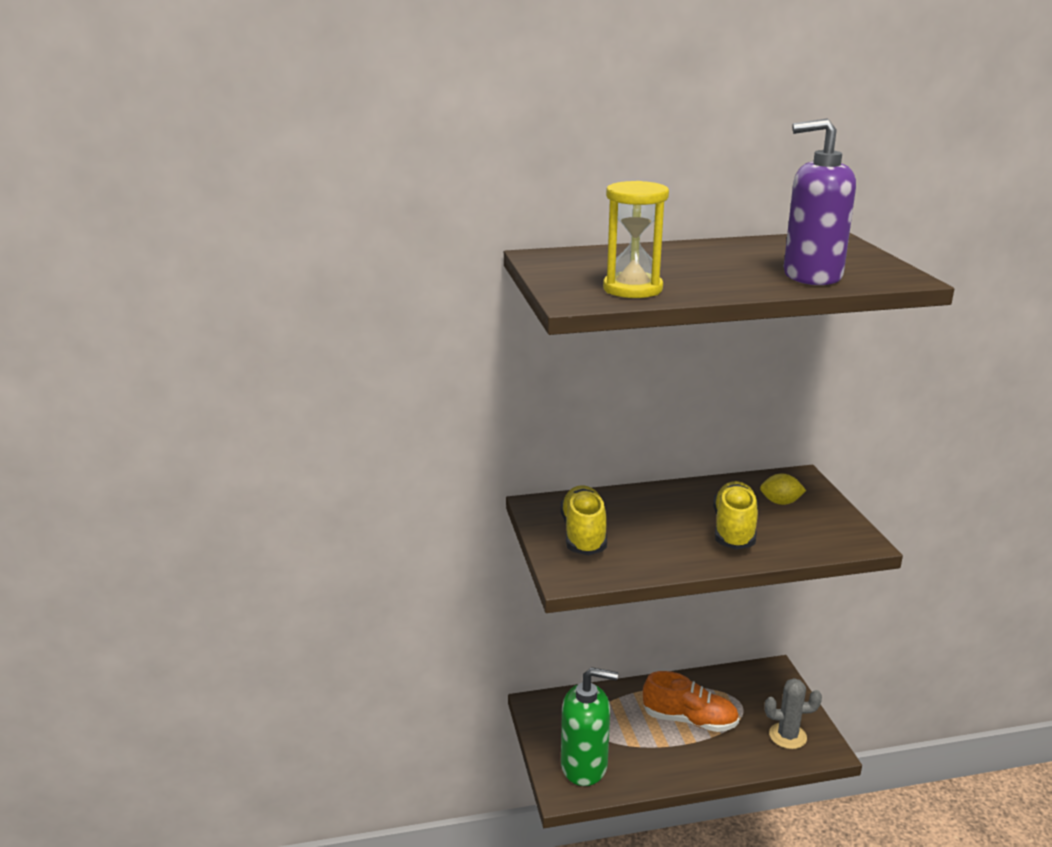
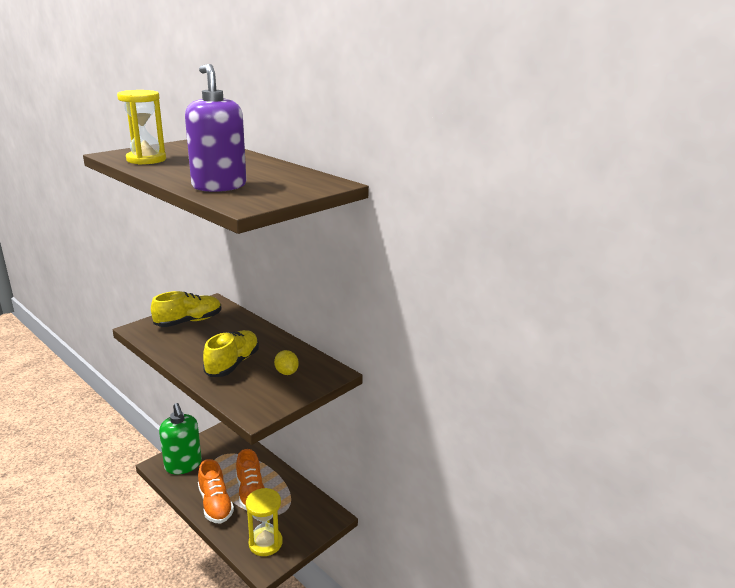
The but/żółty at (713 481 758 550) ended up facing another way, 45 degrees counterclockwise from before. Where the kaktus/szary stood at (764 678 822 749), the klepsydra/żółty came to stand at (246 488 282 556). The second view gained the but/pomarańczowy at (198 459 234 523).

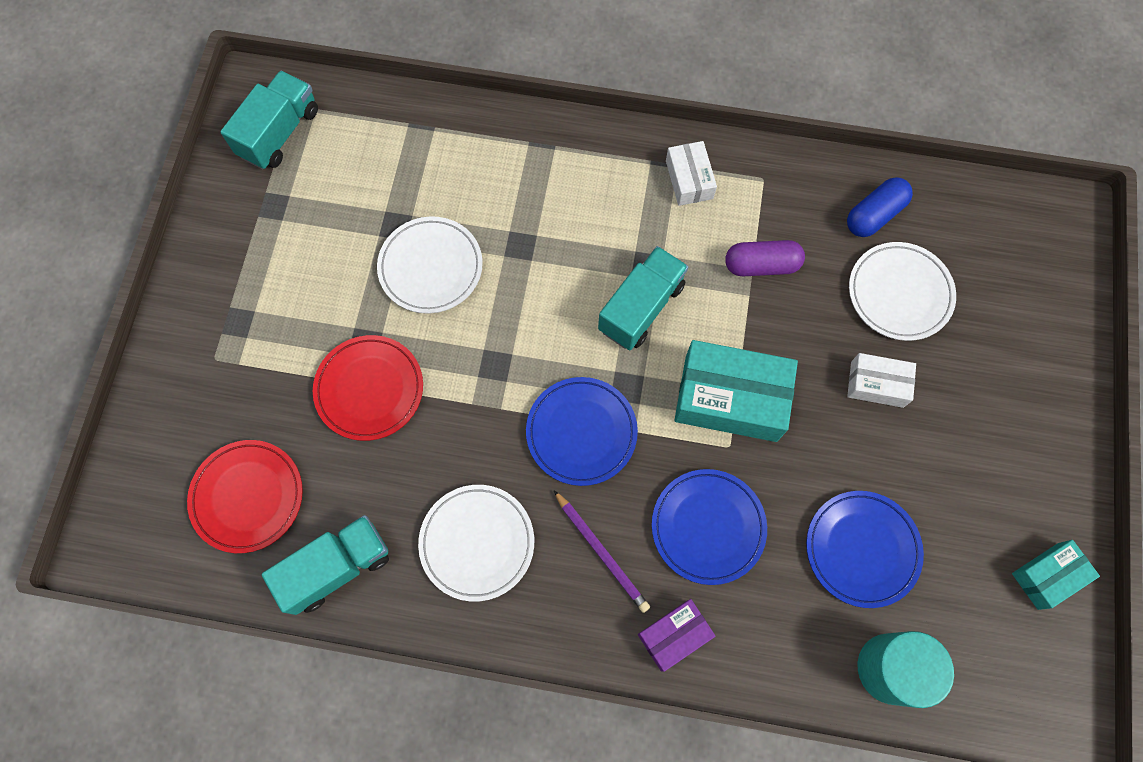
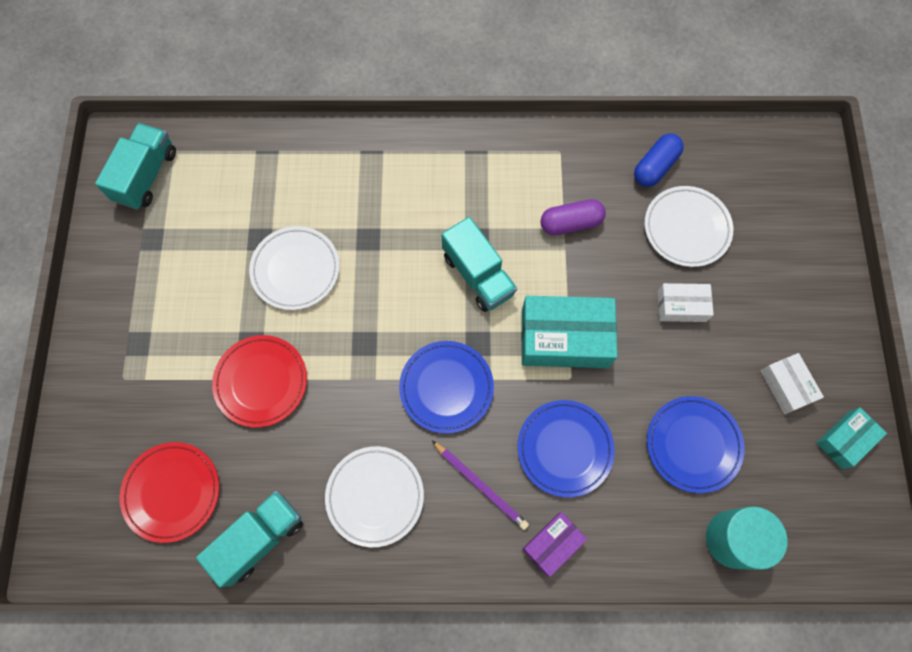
The pudełko/biały ended up elsewhere, having gone from (666 141 717 206) to (761 353 824 414). The ciężarówka/turkusowy at (598 246 688 350) ended up facing another way, 120 degrees clockwise from before.

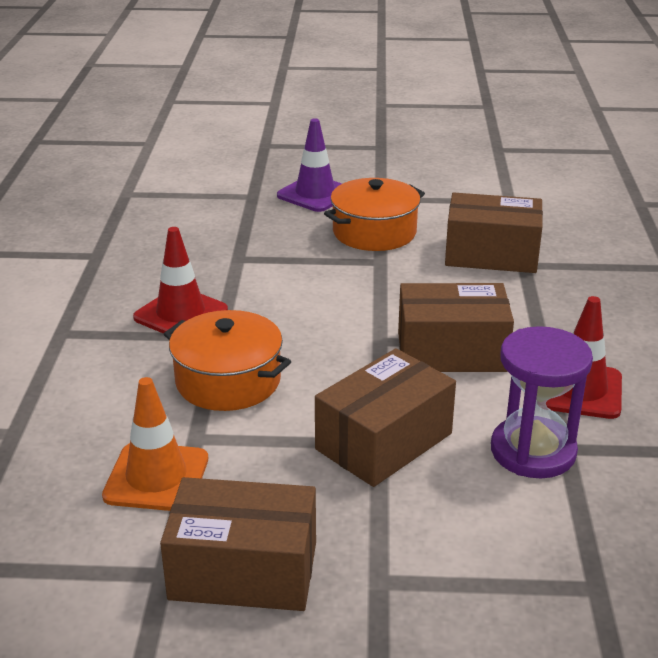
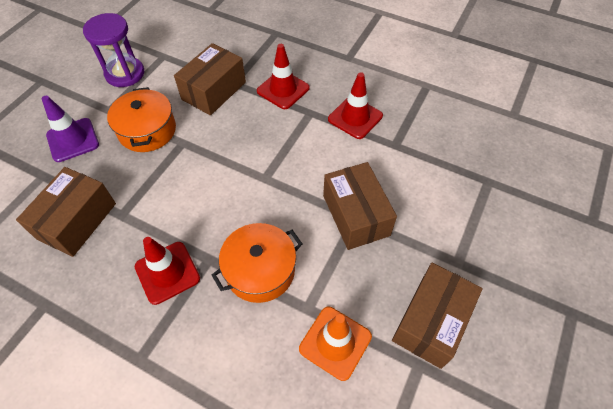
The pudełko/brązowy ended up elsewhere, having gone from (398 283 514 372) to (16 167 116 257). The klepsydra/fioletowy ended up elsewhere, having gone from (491 326 593 478) to (83 13 144 87). The second view gained the pachołek/czerwony at (257 44 310 109).

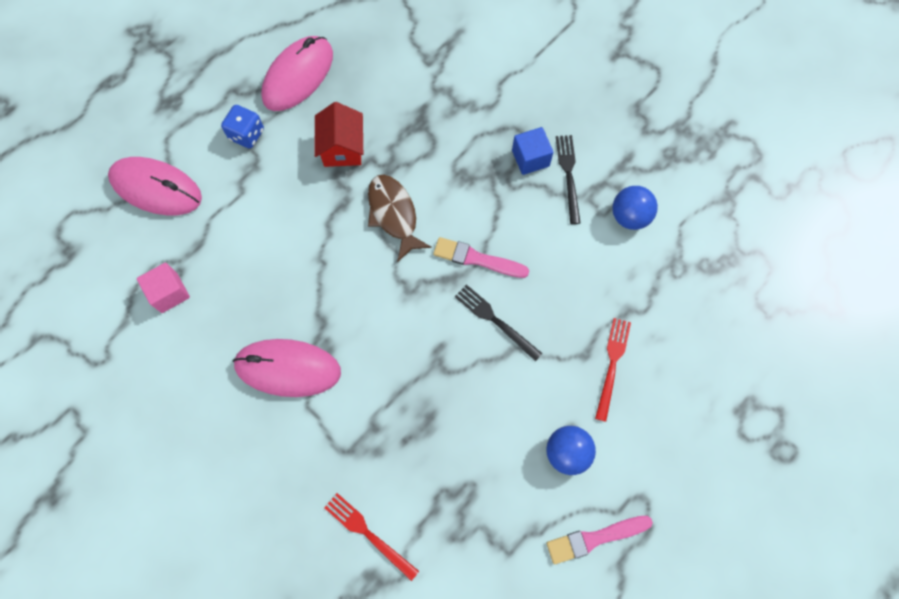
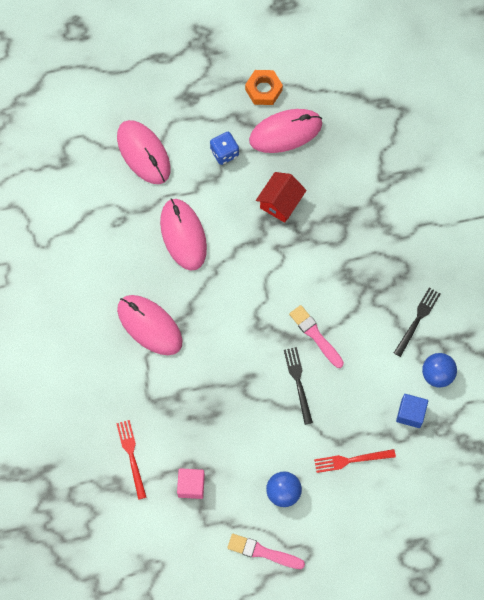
The sześcian/niebieski ended up elsewhere, having gone from (512 127 553 175) to (396 394 428 428). The second view lost the ryba/brązowy at (368 175 432 262). The sześcian/różowy ended up elsewhere, having gone from (137 263 190 313) to (177 468 205 499). The widelec/czerwony at (595 318 631 422) ended up facing another way, 150 degrees counterclockwise from before. The second view gained the nakrętka/pomarańczowy at (245 70 283 105). The second view gained the myszka/różowy at (160 199 207 271).

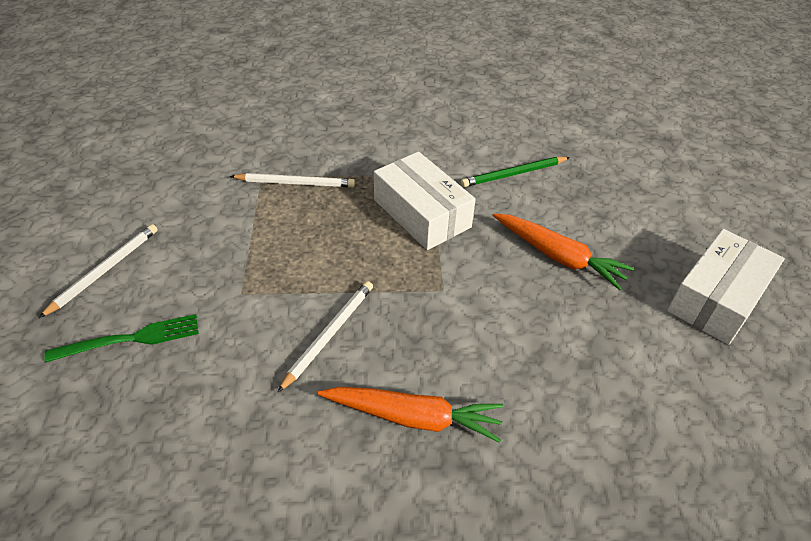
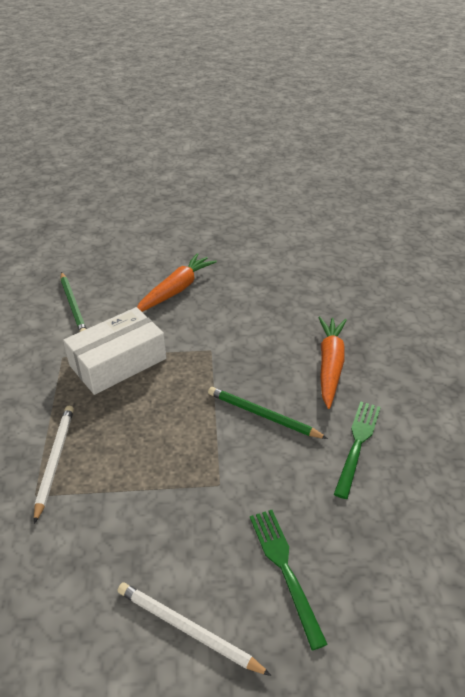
The second view lost the pudełko/biały at (667 229 785 345). What was the ołówek/biały at (277 281 373 393) turned into the ołówek/zielony at (208 387 328 439). The second view gained the widelec/zielony at (334 402 381 499).

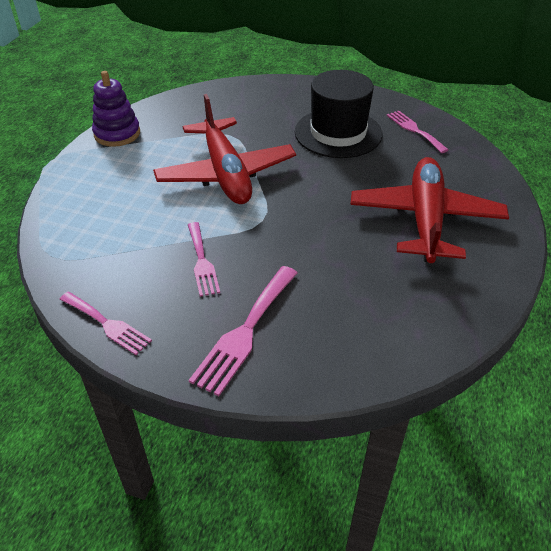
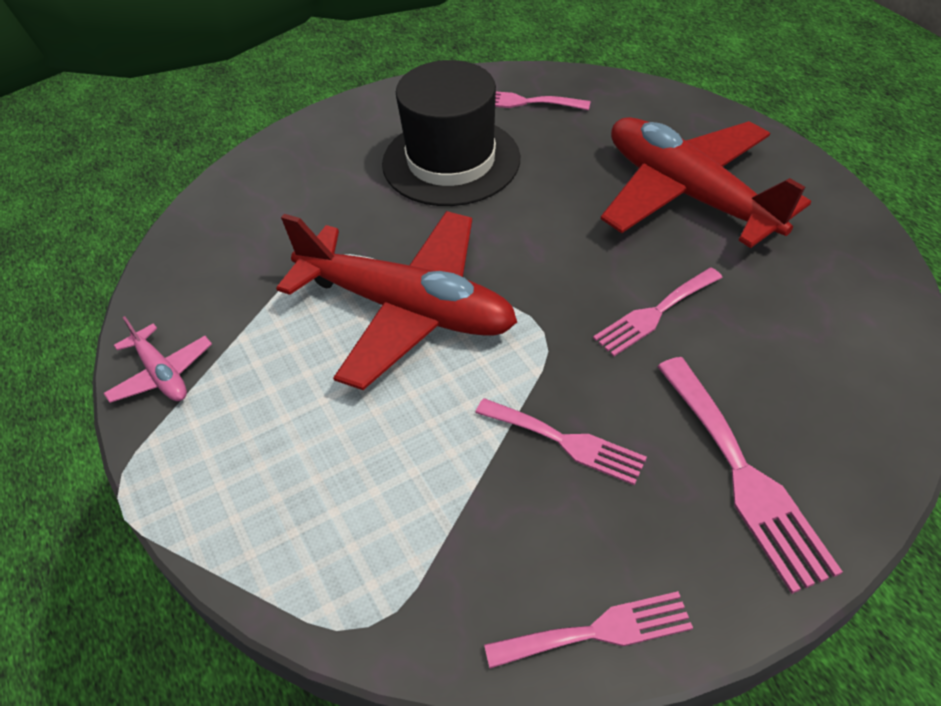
Where the zabawka nakładanka/fioletowy stood at (92 71 140 147), the samolot/różowy came to stand at (104 316 212 403). The second view gained the widelec/różowy at (593 268 723 356).

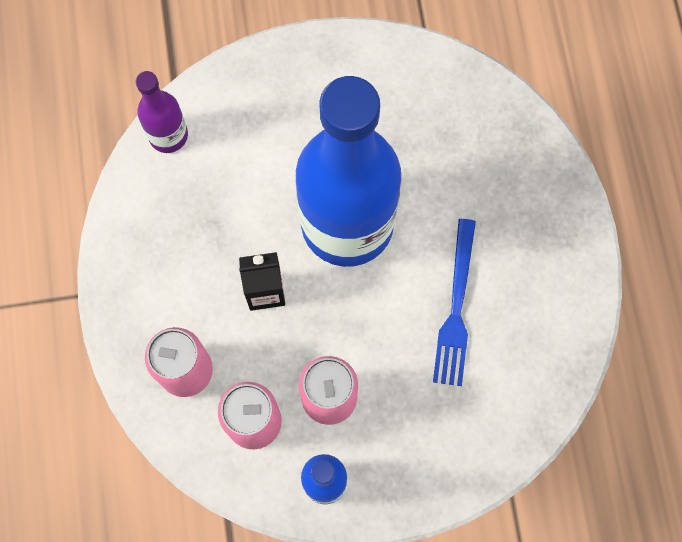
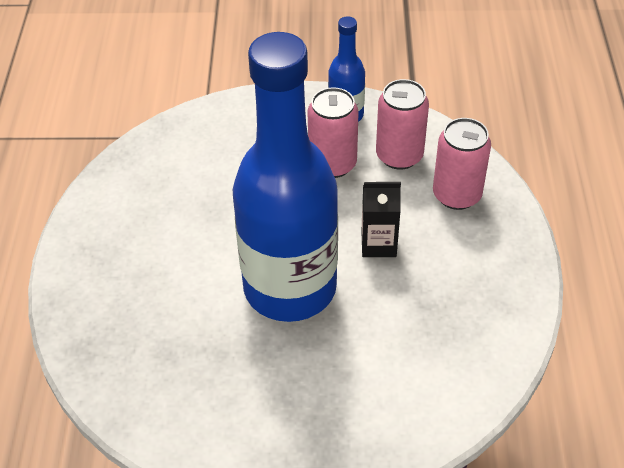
The second view lost the butelka/fioletowy at (136 71 188 153). The second view lost the widelec/niebieski at (433 219 476 386).

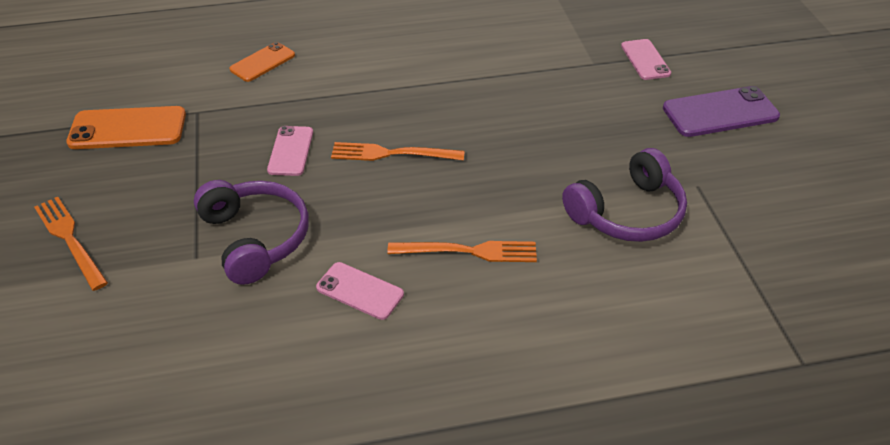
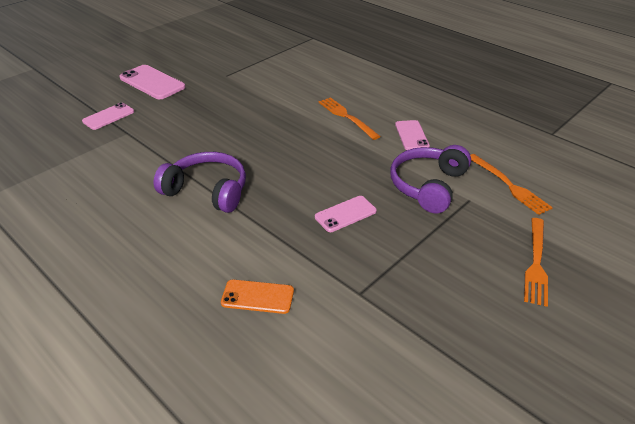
What was the telefon/fioletowy at (663 86 780 137) turned into the telefon/różowy at (119 65 186 99). The second view lost the telefon/pomarańczowy at (66 106 186 149). The widelec/pomarańczowy ended up elsewhere, having gone from (331 142 465 161) to (470 154 553 215). The słuchawki/fioletowy ended up elsewhere, having gone from (562 148 687 242) to (154 152 246 213).

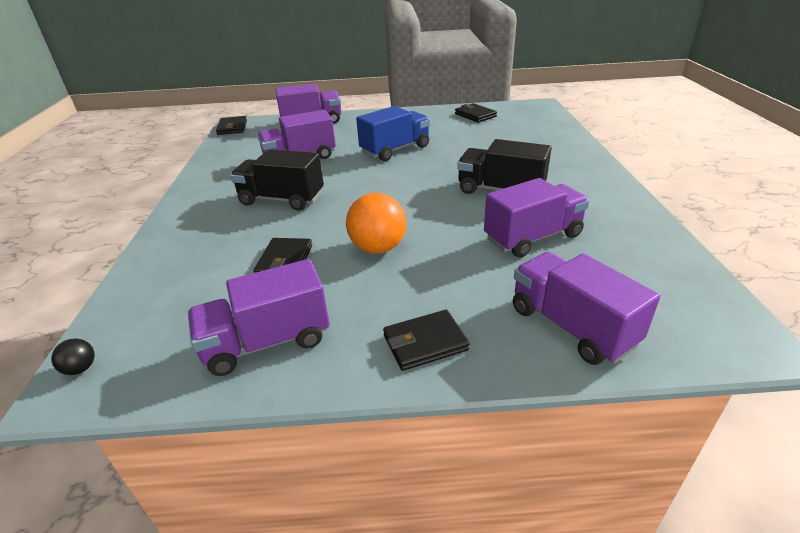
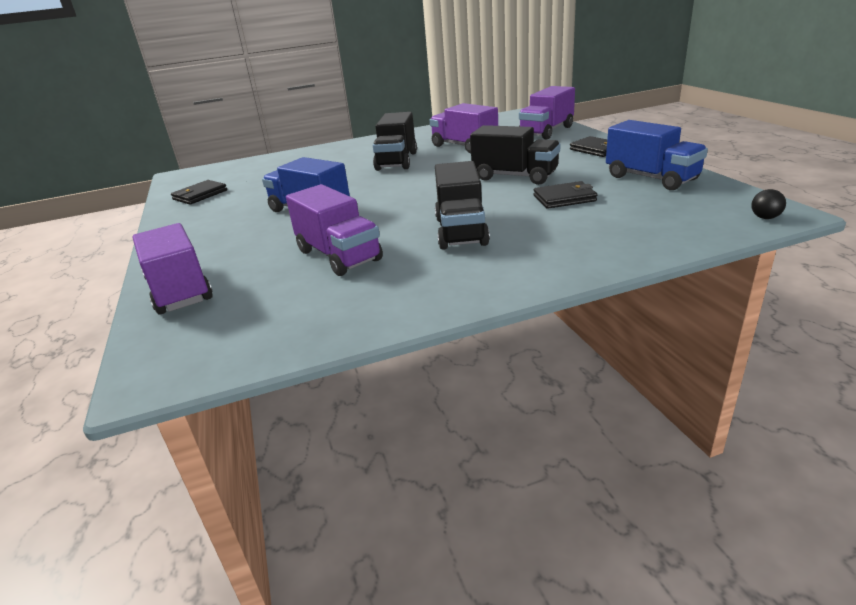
The second view lost the portfel/czarny at (216 116 247 135). Where the piłka/pomarańczowy stood at (346 193 406 254), the ciężarówka/czarny came to stand at (470 125 561 185). What was the ciężarówka/fioletowy at (188 259 330 376) turned into the ciężarówka/niebieski at (606 120 708 190).

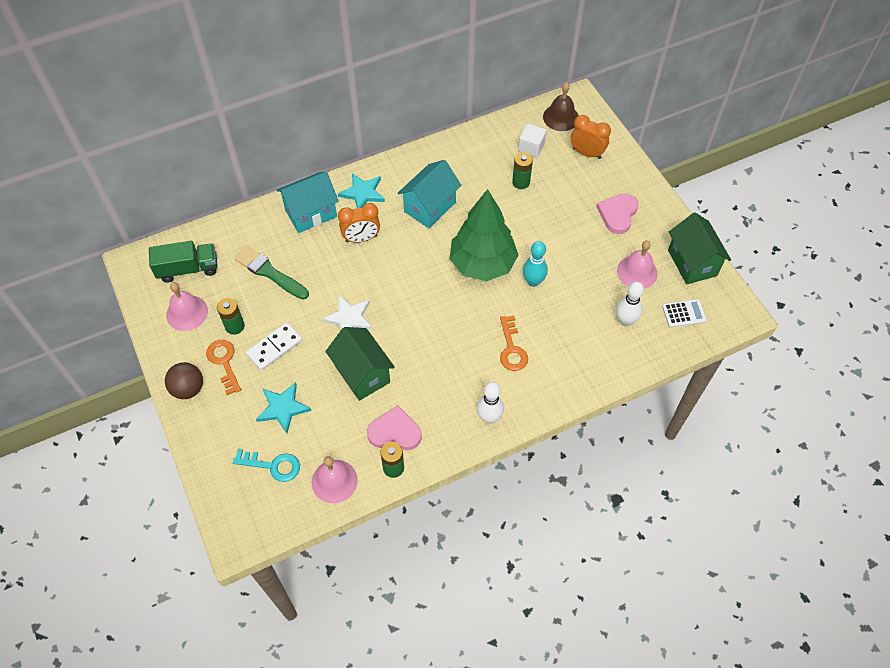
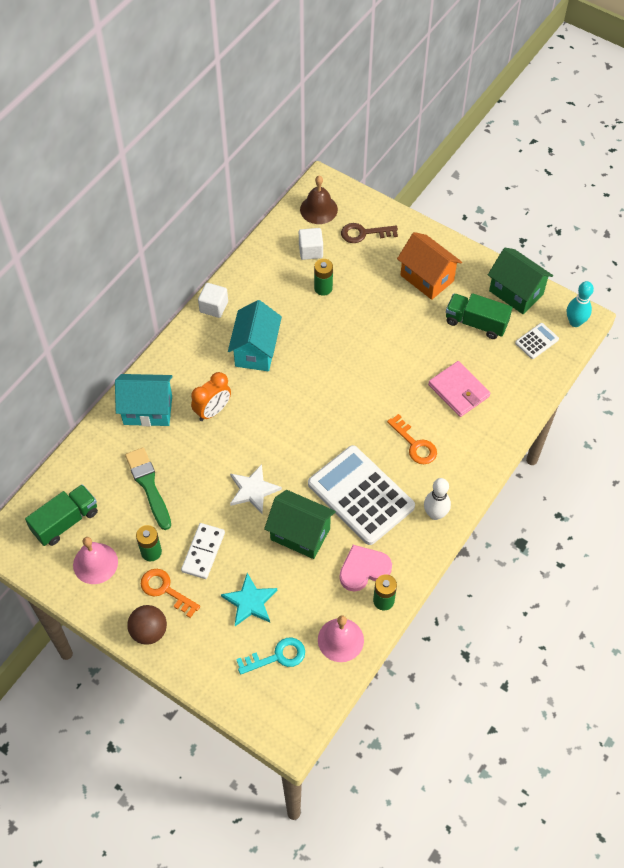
Where the budzik/pomarańczowy stood at (571 115 611 159), the klucz/brązowy came to stand at (341 223 398 243). The domek/turkusowy at (277 172 339 233) ended up facing another way, 60 degrees clockwise from before. The second view lost the gwiazda/turkusowy at (338 173 385 208). The second view lost the drzewko/zielony at (450 189 518 281). Where the serce/różowy stood at (597 193 639 234), the domek/pomarańczowy came to stand at (397 232 462 300). The kręgiel/turkusowy ended up elsewhere, having gone from (523 241 548 287) to (567 281 594 327). Where the dzwonek/różowy stood at (617 241 658 289), the ciężarówka/zielony came to stand at (446 293 512 339). The pędzel/zielony at (235 246 309 300) ended up facing another way, 60 degrees clockwise from before. The second view lost the kręgiel/biały at (616 282 644 326). The second view gained the sześcian/biały at (198 283 228 318). The second view gained the portfel/różowy at (428 361 491 417). The second view gained the kalkulator/biały at (308 445 415 545).

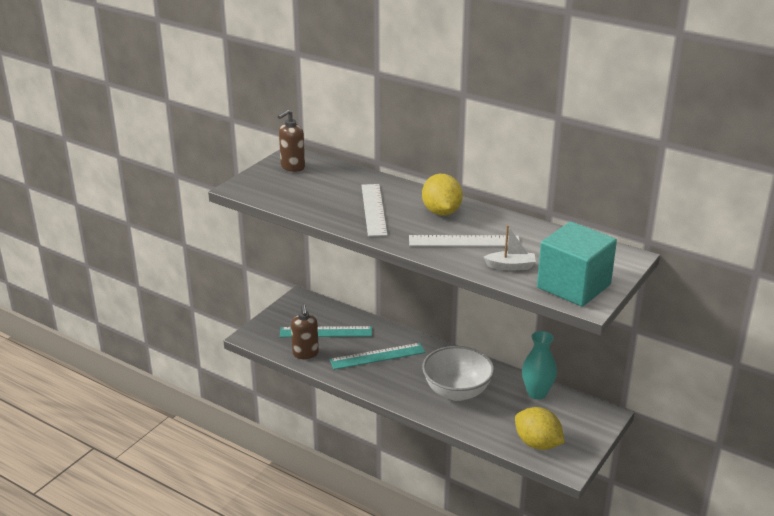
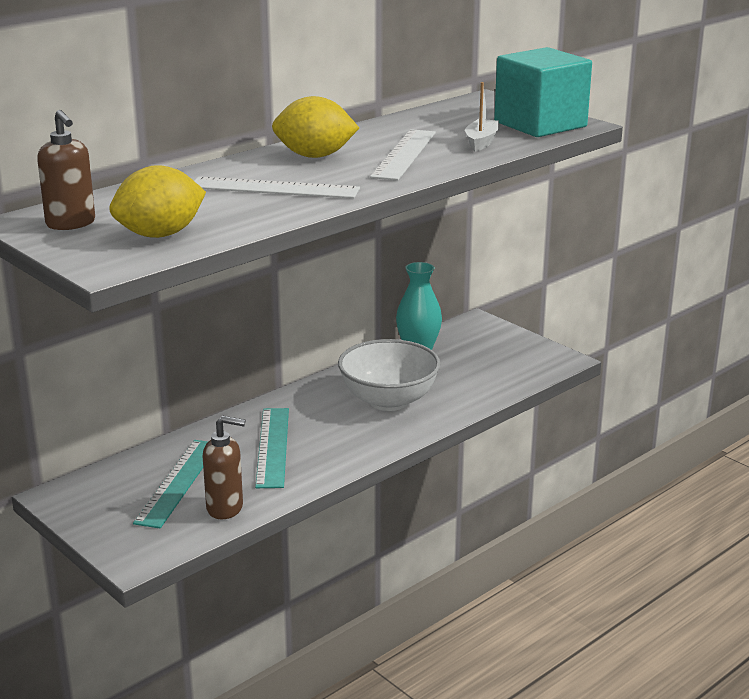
The cytryna/żółty ended up elsewhere, having gone from (515 407 565 450) to (109 165 206 238).

